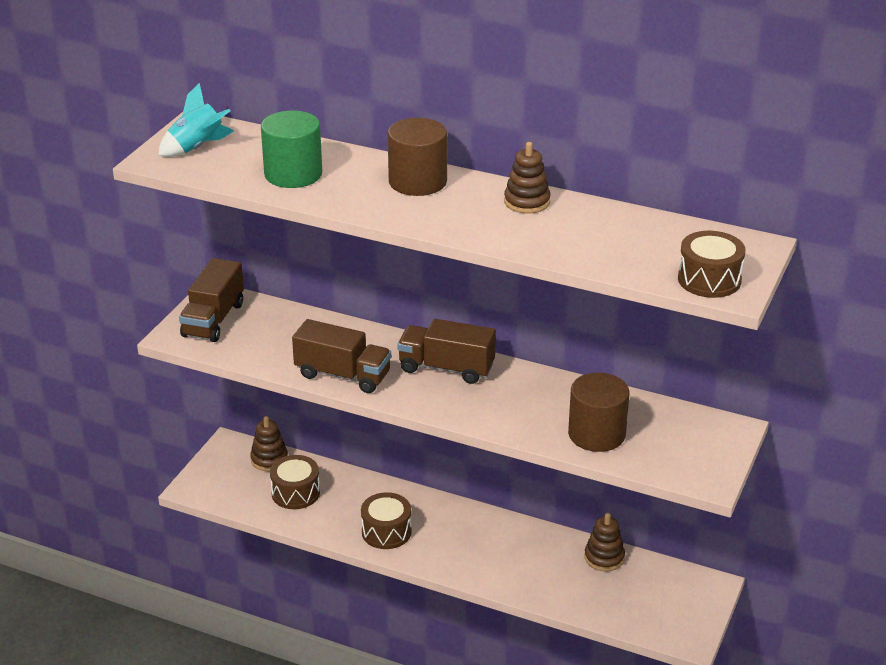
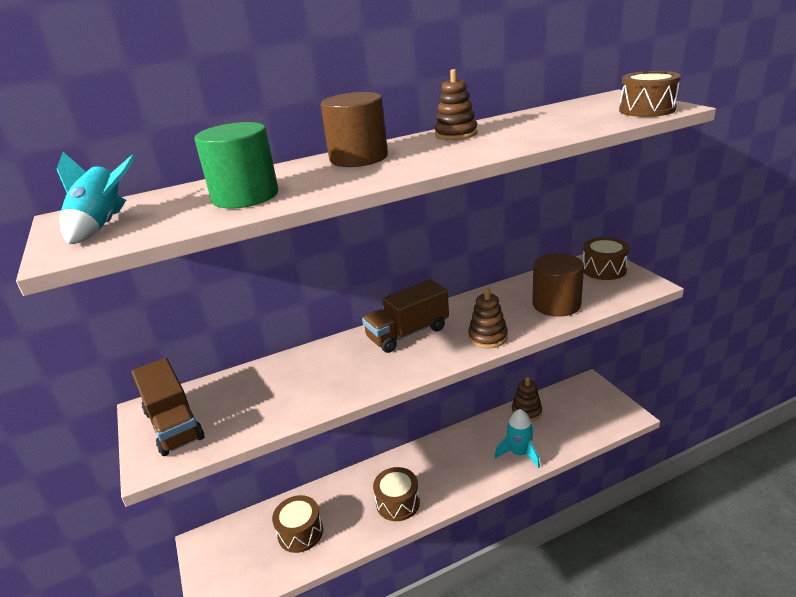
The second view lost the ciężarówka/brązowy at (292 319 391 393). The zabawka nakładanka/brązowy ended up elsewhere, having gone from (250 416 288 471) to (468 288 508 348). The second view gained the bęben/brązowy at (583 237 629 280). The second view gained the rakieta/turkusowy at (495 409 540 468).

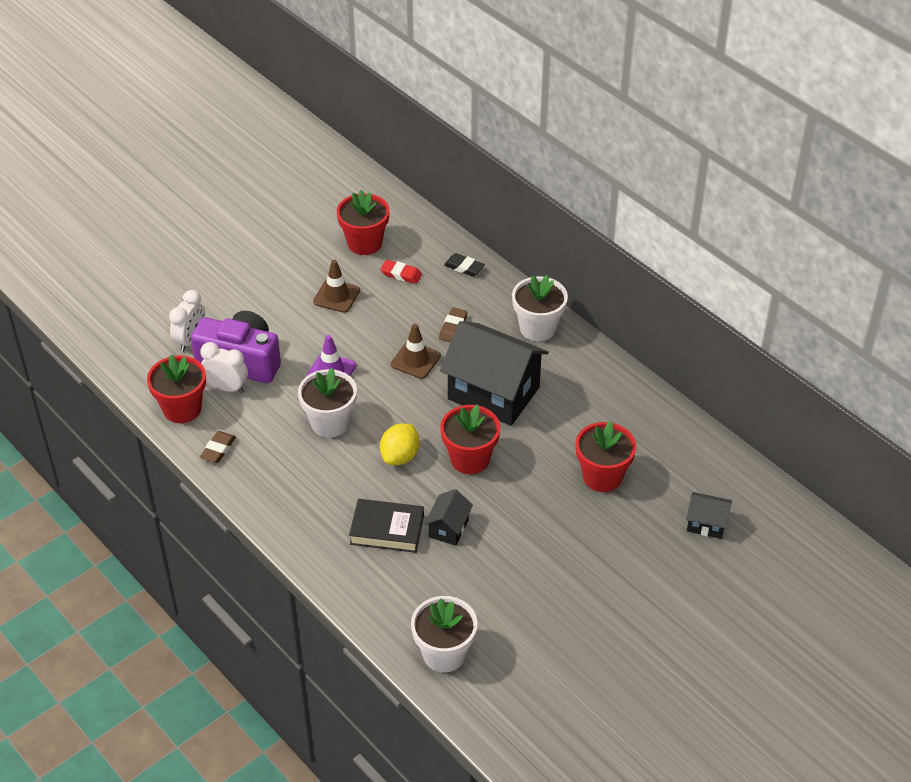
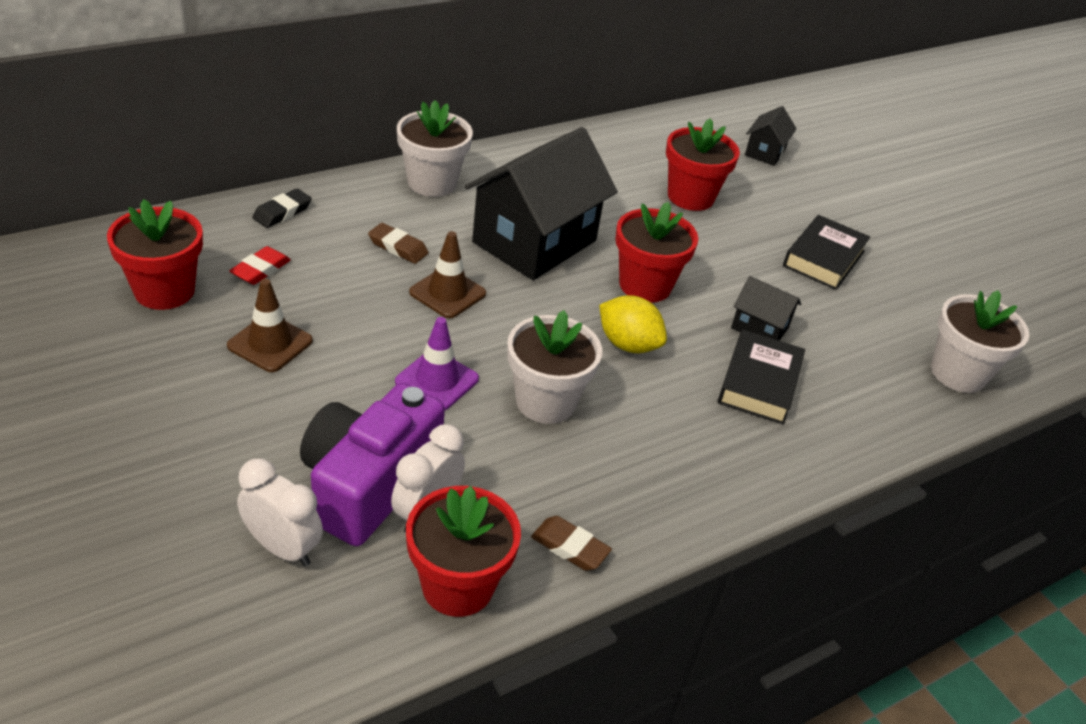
The second view gained the książka/czarny at (783 215 870 290).

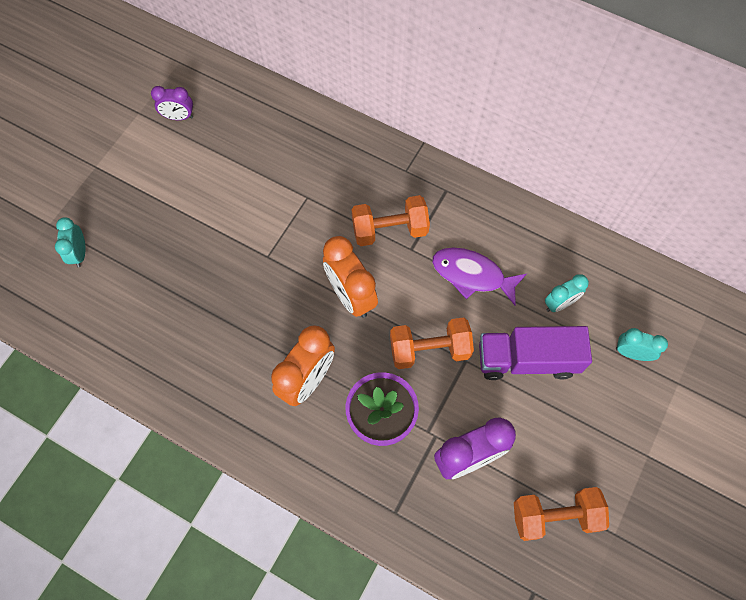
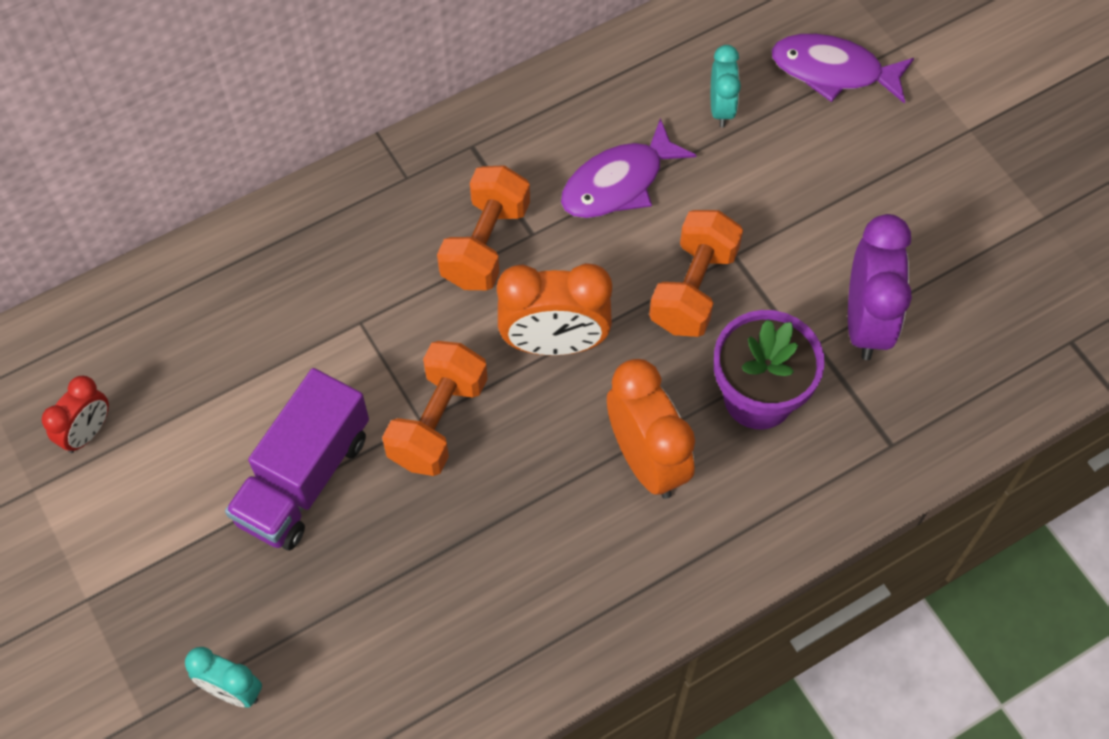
What was the budzik/fioletowy at (151 86 193 120) turned into the budzik/czerwony at (42 376 109 453). The ciężarówka/fioletowy ended up elsewhere, having gone from (479 326 592 380) to (225 368 369 551). Where the budzik/turkusowy stood at (616 328 668 361), the ryba/fioletowy came to stand at (772 34 914 104). The hantel/pomarańczowy ended up elsewhere, having gone from (514 487 609 541) to (382 341 488 476).

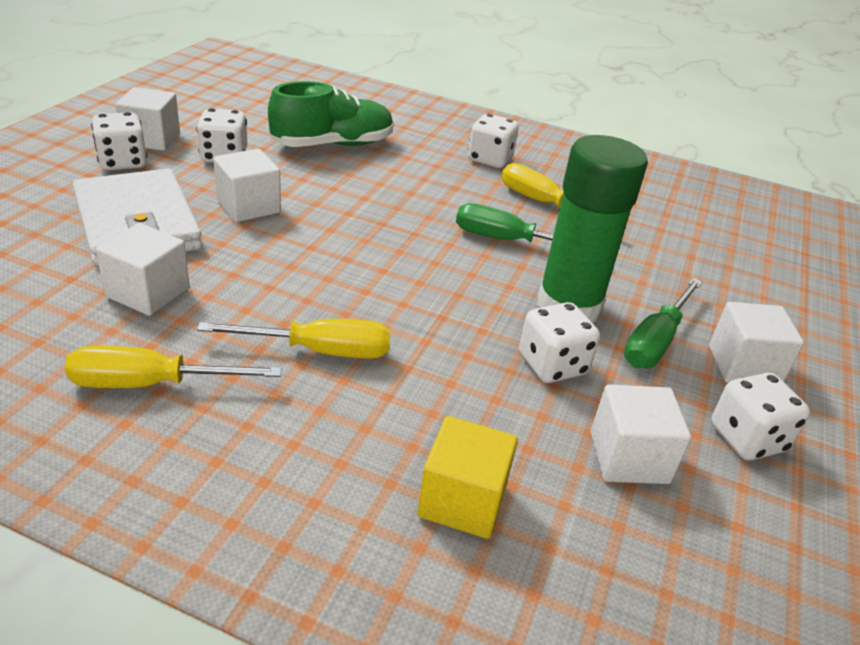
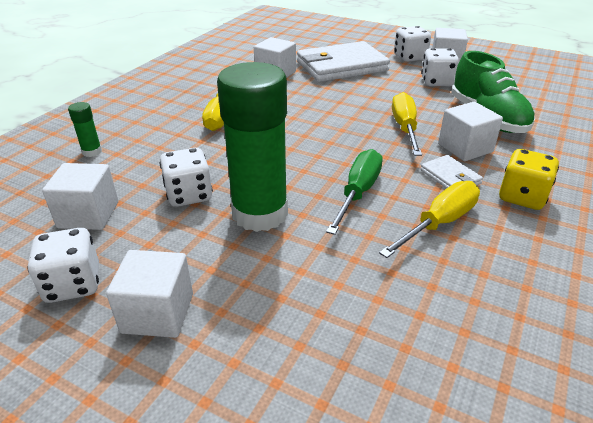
What was the kostka do gry/biały at (468 114 519 168) turned into the kostka do gry/żółty at (499 149 559 210). The sześcian/biały ended up elsewhere, having gone from (214 149 281 222) to (438 102 503 161). The second view lost the śrubokręt/zielony at (624 278 702 368). The śrubokręt/żółty ended up elsewhere, having gone from (65 345 281 388) to (392 92 422 156). Where the sześcian/żółty stood at (418 416 518 539), the klej w sztyfcie/zielony came to stand at (68 102 102 157). The second view gained the portfel/biały at (420 155 483 189).

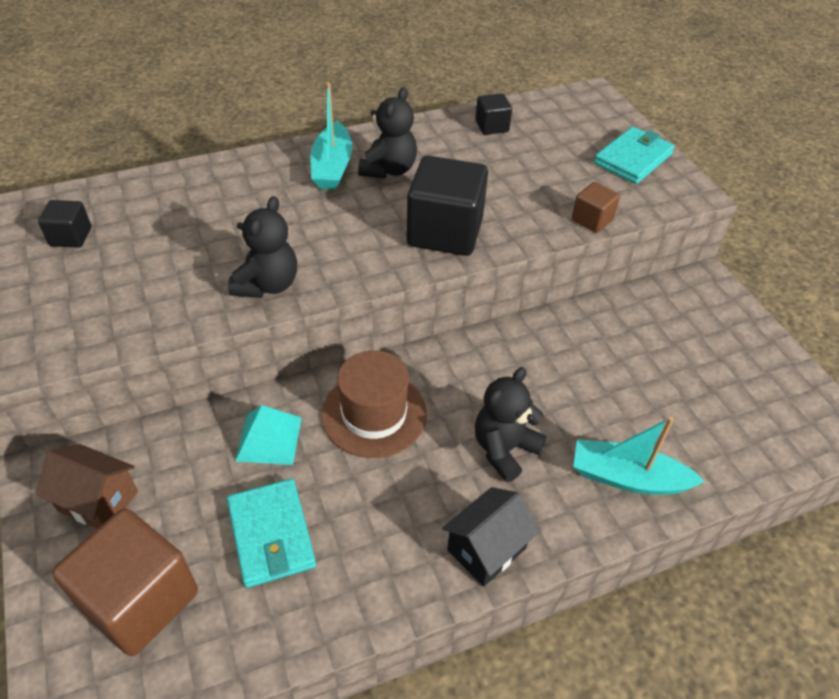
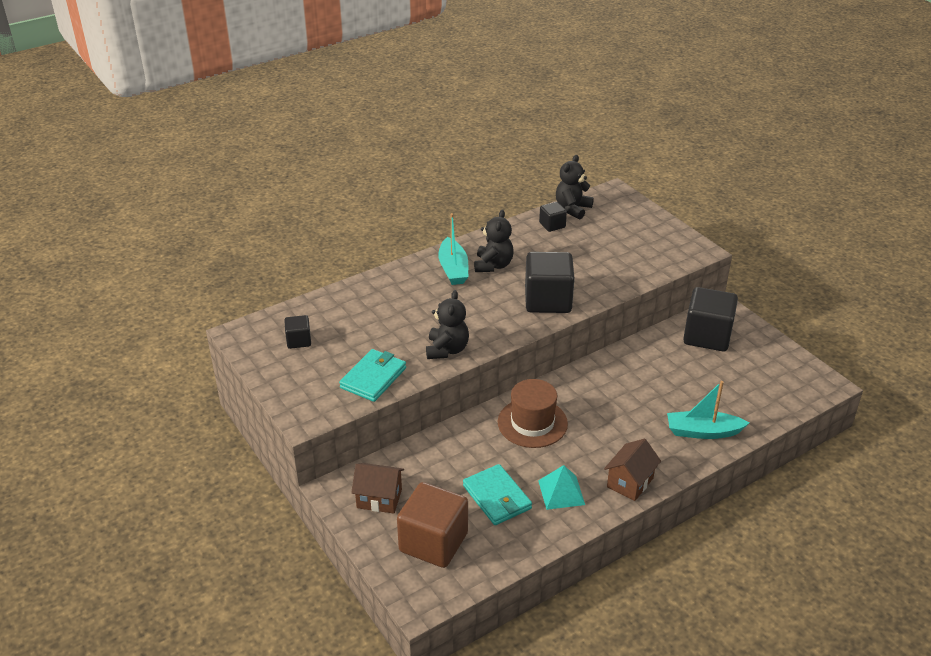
The portfel/turkusowy ended up elsewhere, having gone from (594 126 675 184) to (339 349 406 402). The second view lost the sześcian/brązowy at (572 182 620 233). The miś/czarny ended up elsewhere, having gone from (475 367 547 482) to (556 155 594 220). The piramida/turkusowy ended up elsewhere, having gone from (235 405 302 465) to (538 465 585 510). What was the domek/czarny at (442 487 540 587) turned into the domek/brązowy at (604 439 661 501). The second view gained the sześcian/czarny at (683 287 738 351).

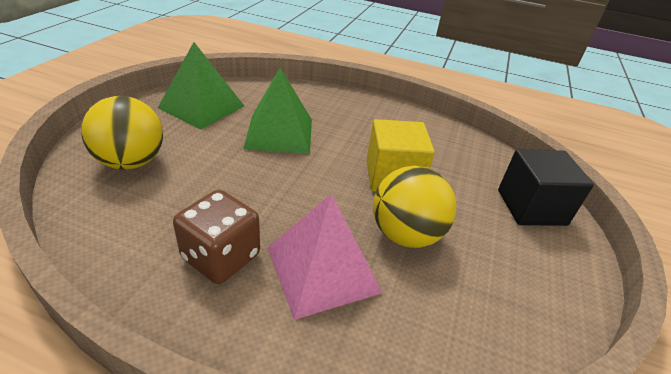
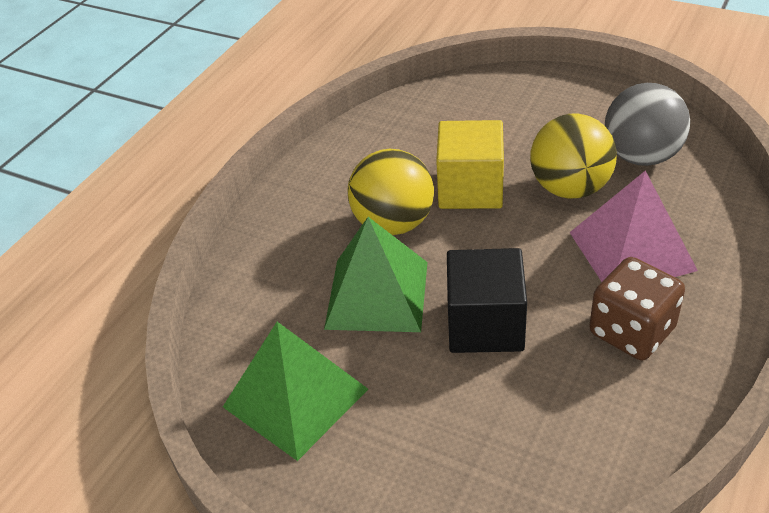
The piłka/żółty ended up elsewhere, having gone from (81 96 163 170) to (348 149 434 235). The sześcian/czarny ended up elsewhere, having gone from (498 149 594 226) to (447 248 527 353). The second view gained the piłka/szary at (605 83 690 166).

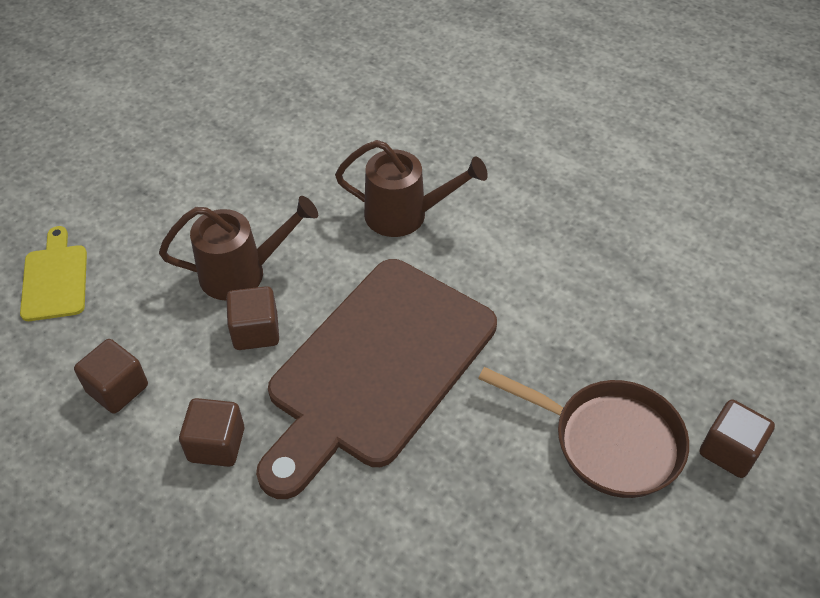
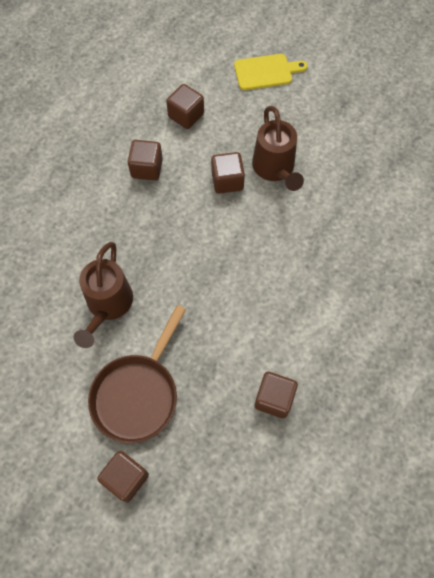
The konewka/brązowy ended up elsewhere, having gone from (335 140 488 237) to (73 242 133 348). The second view lost the deska do krojenia/brązowy at (256 259 497 499). The second view gained the sześcian/brązowy at (255 372 298 418).

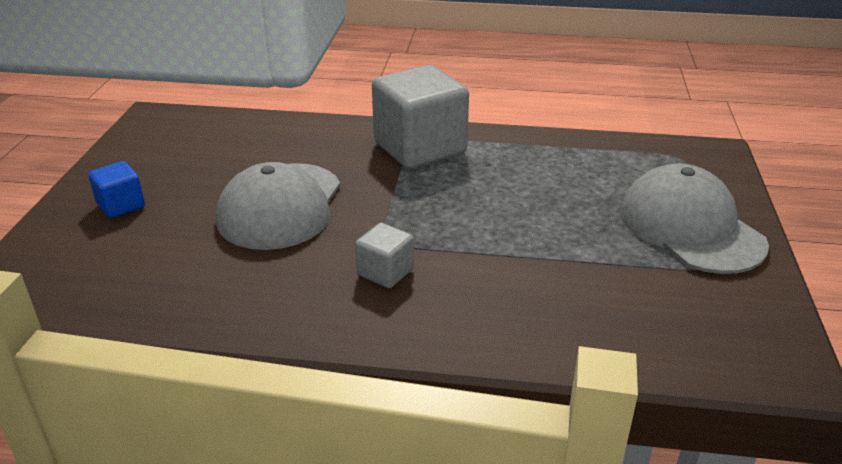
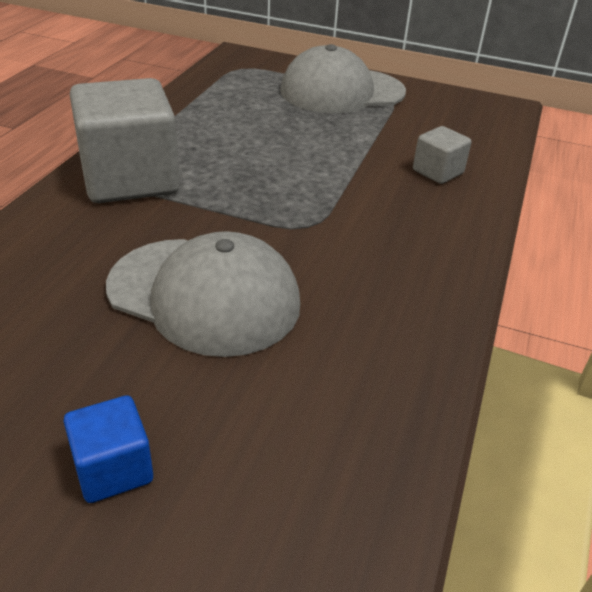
The sześcian/szary ended up elsewhere, having gone from (355 223 414 288) to (413 126 471 184).

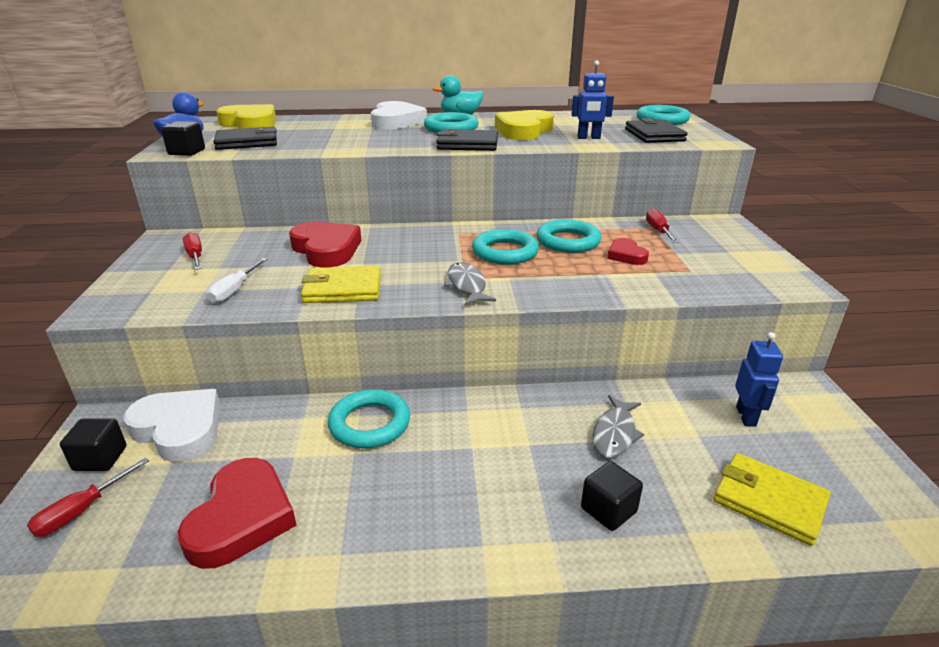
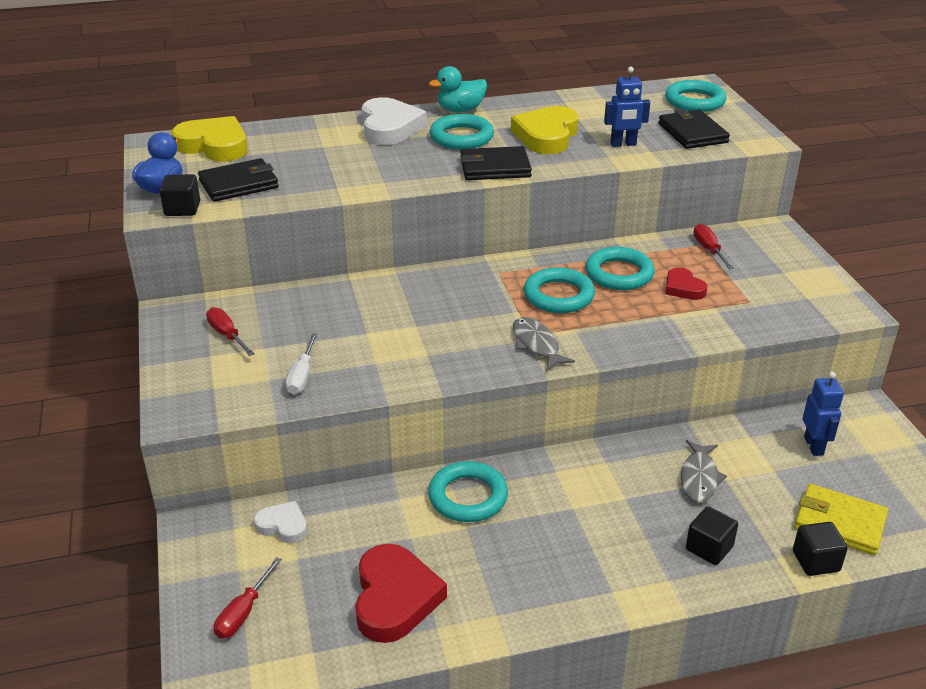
The second view lost the serce/czerwony at (289 222 362 268). The second view lost the portfel/żółty at (301 266 381 303). The size of the serce/biały at (123 389 220 462) changed by a factor of 0.55. The sześcian/czarny ended up elsewhere, having gone from (60 418 126 471) to (793 522 848 576).

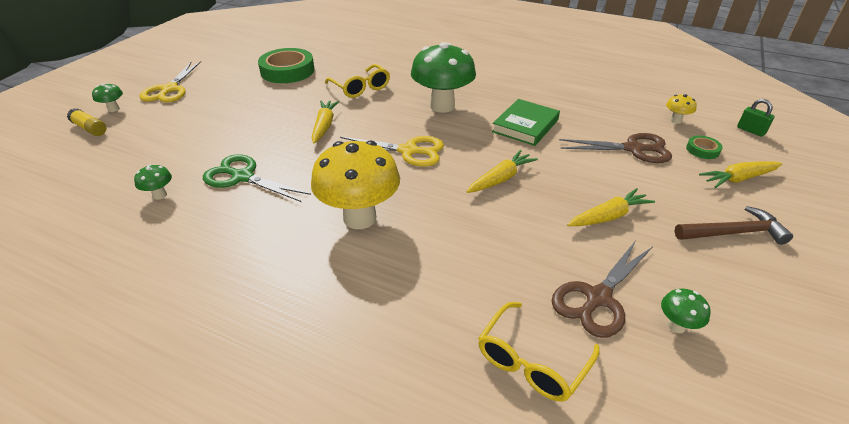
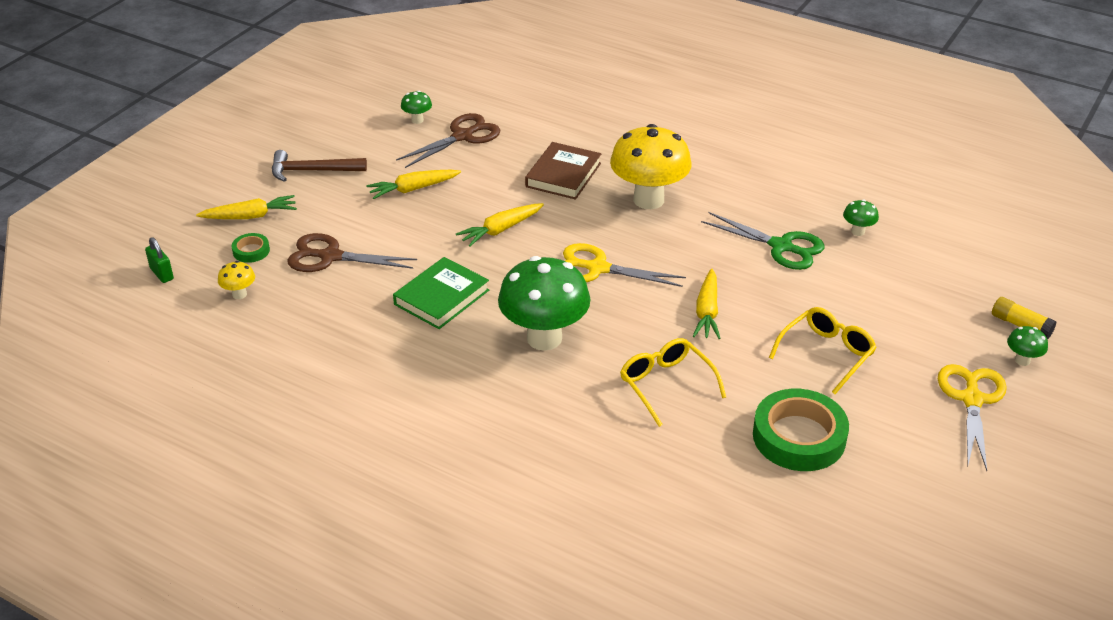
The okulary/żółty ended up elsewhere, having gone from (478 302 600 402) to (769 307 877 394). The second view gained the książka/brązowy at (525 142 601 200).

